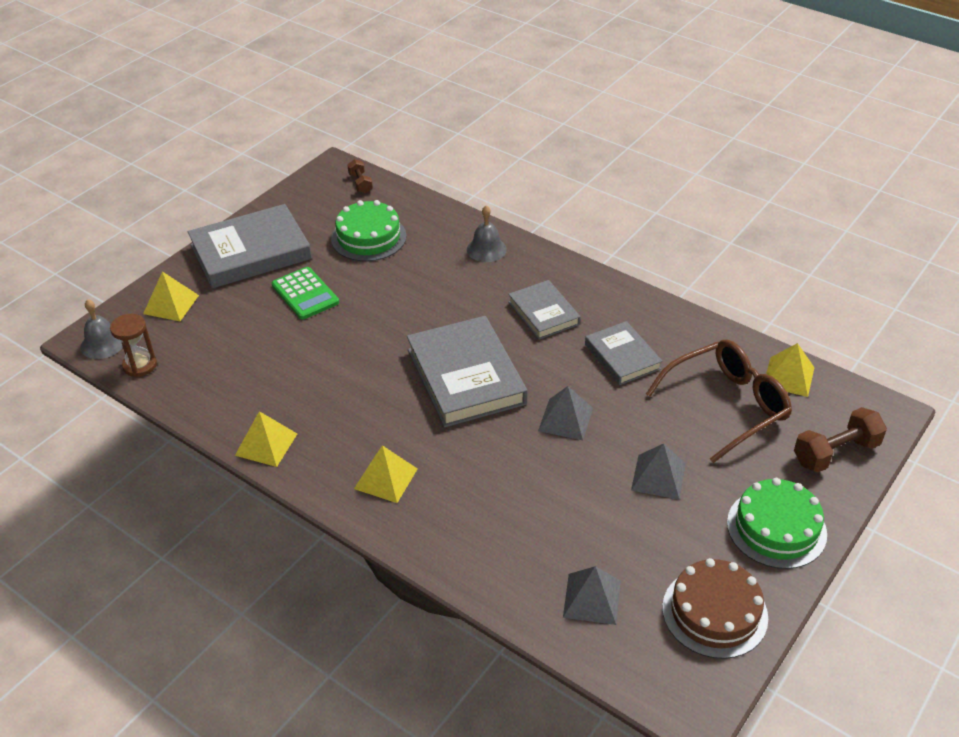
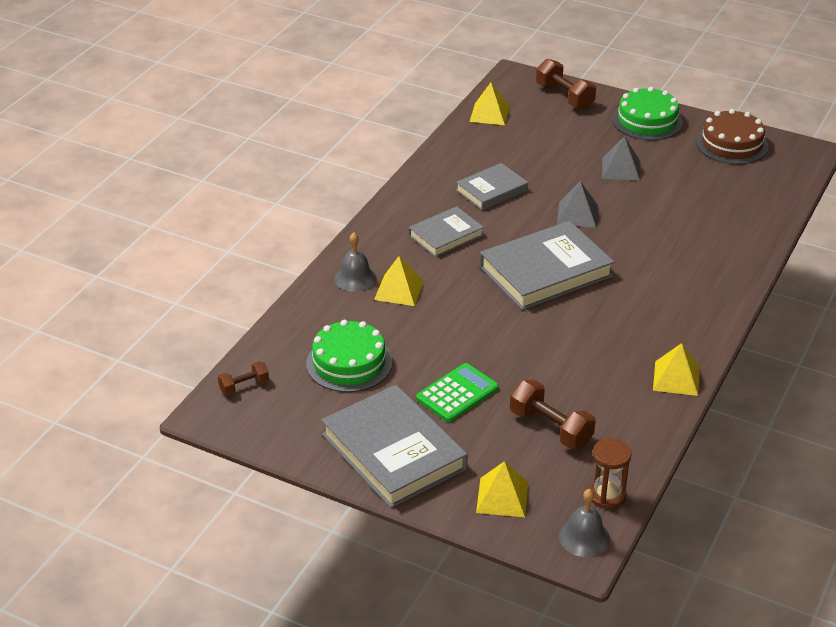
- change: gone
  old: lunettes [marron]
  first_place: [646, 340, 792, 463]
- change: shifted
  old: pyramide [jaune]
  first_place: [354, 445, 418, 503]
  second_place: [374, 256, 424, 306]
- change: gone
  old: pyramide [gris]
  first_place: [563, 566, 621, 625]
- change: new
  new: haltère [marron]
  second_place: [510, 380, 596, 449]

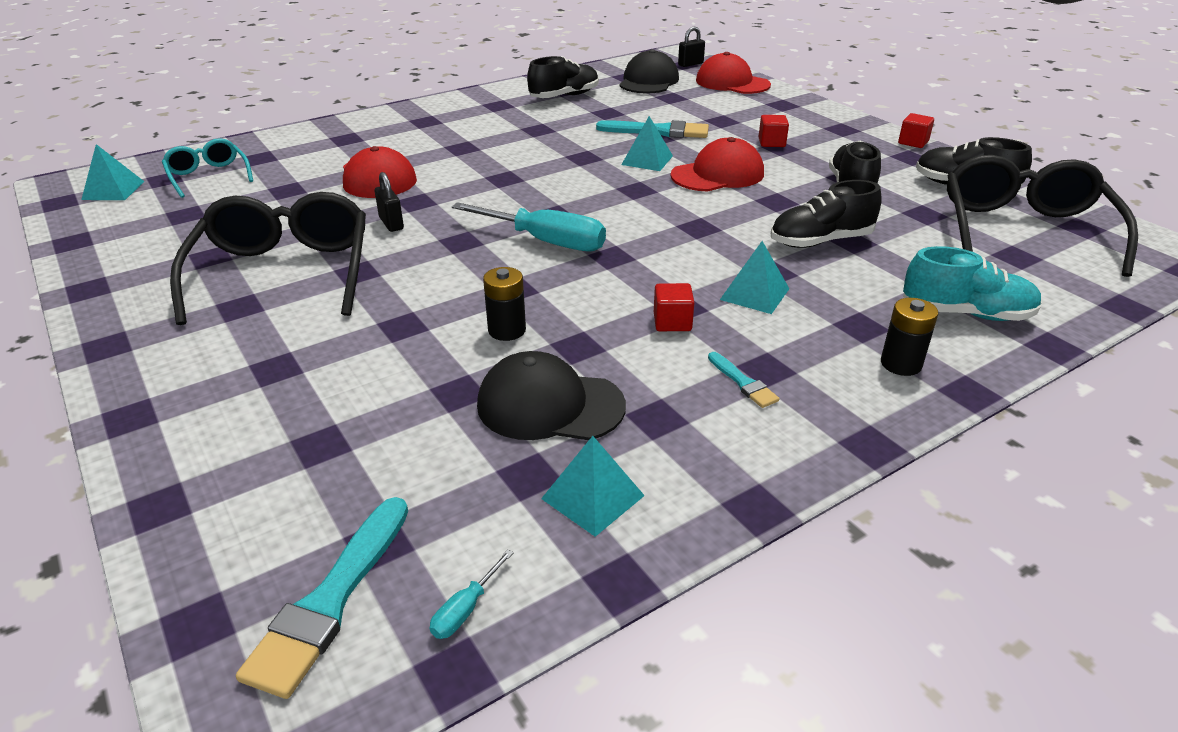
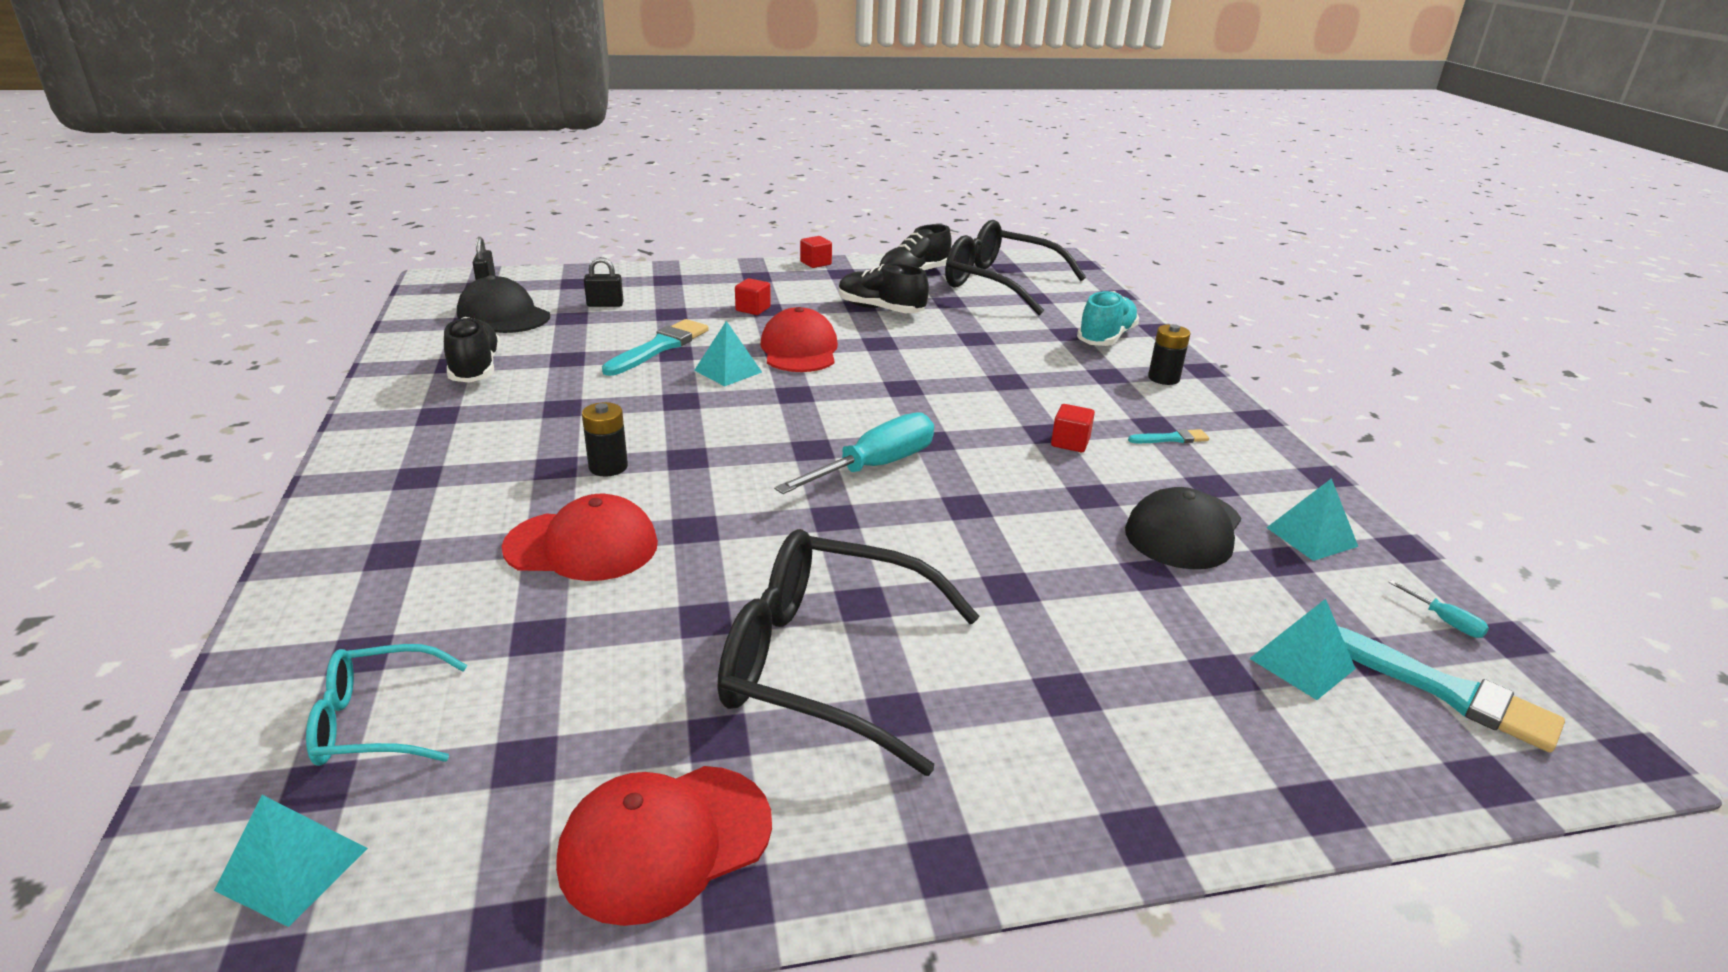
- change: shifted
  old: casquette [rouge]
  first_place: [696, 52, 771, 94]
  second_place: [556, 766, 772, 926]
- change: shifted
  old: cadenas [noir]
  first_place: [375, 172, 404, 232]
  second_place: [584, 257, 624, 307]
- change: gone
  old: chaussure [noir]
  first_place: [771, 180, 882, 248]
- change: shifted
  old: pyramide [turquoise]
  first_place: [720, 241, 789, 314]
  second_place: [1249, 599, 1356, 700]
- change: shifted
  old: pile [noir]
  first_place: [483, 267, 526, 341]
  second_place: [582, 402, 628, 477]

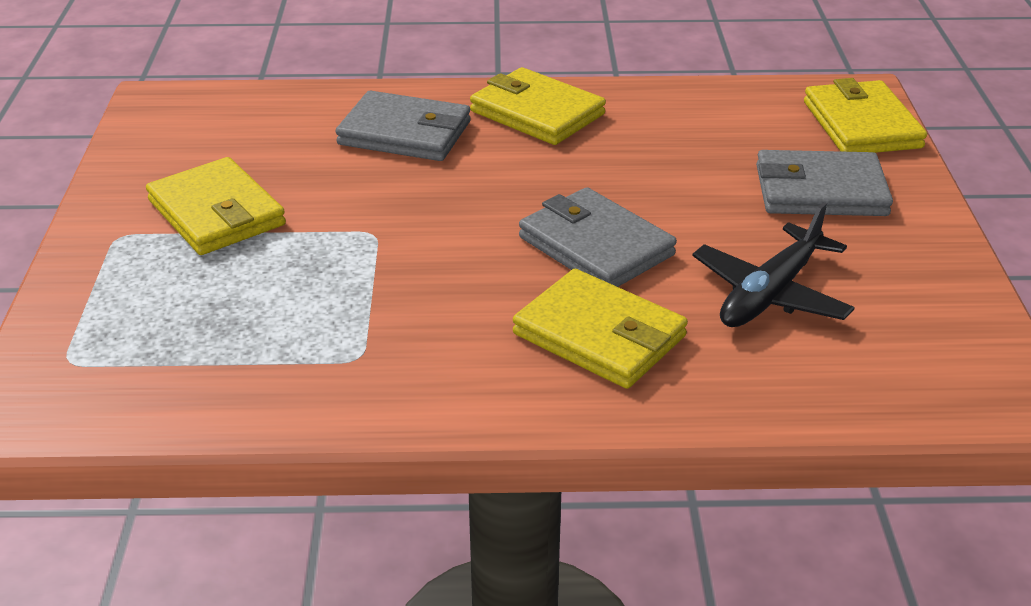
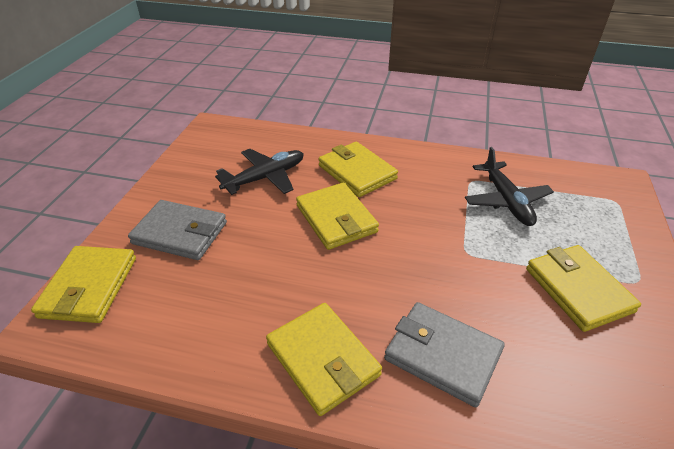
- change: repainted
  old: portefeuille [gris]
  new: portefeuille [jaune]
  first_place: [519, 187, 677, 287]
  second_place: [296, 183, 379, 250]
- change: new
  new: avion [noir]
  second_place: [465, 147, 554, 226]

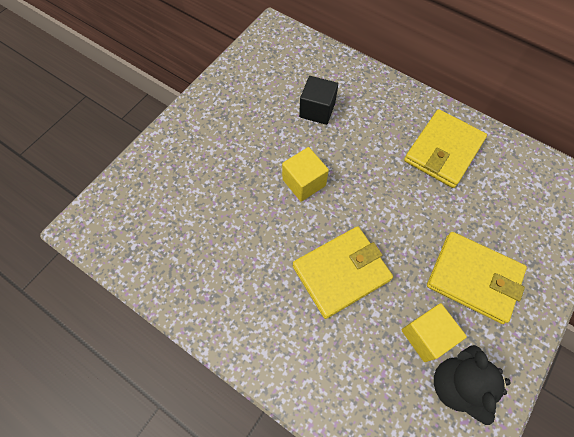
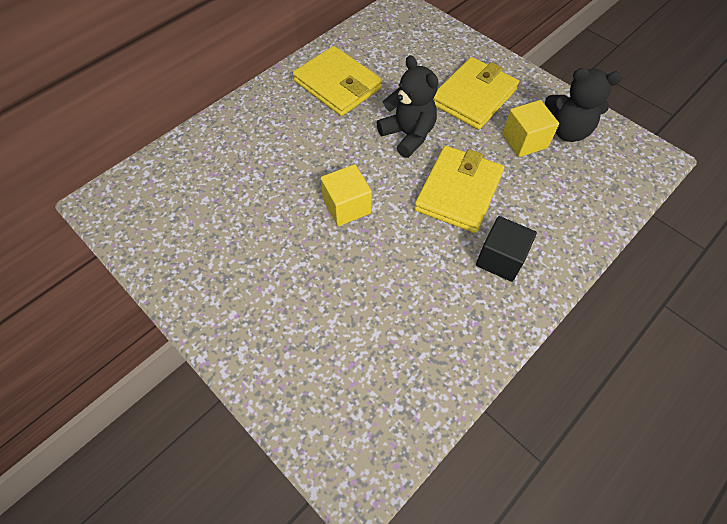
- change: shifted
  old: cube [noir]
  first_place: [299, 76, 338, 125]
  second_place: [476, 216, 537, 282]
- change: rotated
  old: portefeuille [jaune]
  first_place: [293, 226, 393, 319]
  second_place: [414, 146, 504, 233]
  degrees: 45
- change: new
  new: ours en peluche [noir]
  second_place: [377, 55, 438, 158]

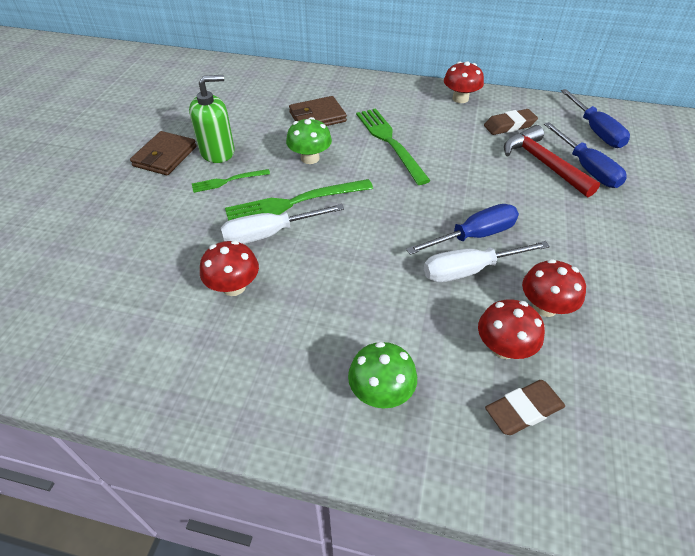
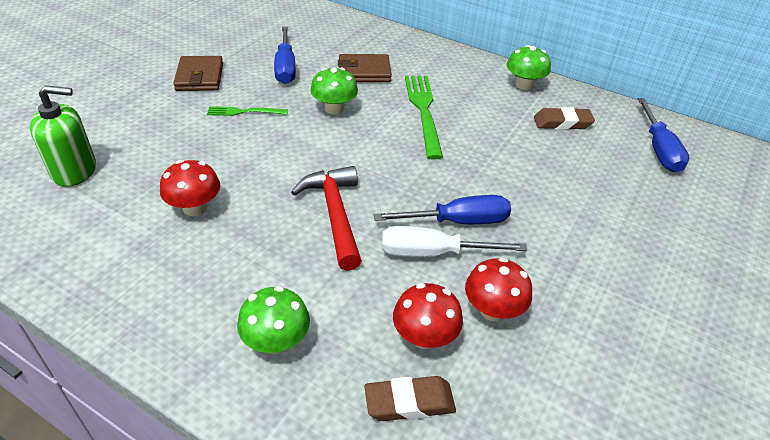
- change: repainted
  old: champignon [rouge]
  new: champignon [vert]
  first_place: [444, 61, 484, 103]
  second_place: [507, 45, 551, 90]
- change: shifted
  old: distributeur de savon [vert]
  first_place: [189, 75, 234, 163]
  second_place: [30, 85, 96, 187]
- change: shifted
  old: tournevis [bleu]
  first_place: [544, 122, 627, 188]
  second_place: [274, 27, 296, 84]
- change: shifted
  old: marteau [rouge]
  first_place: [504, 125, 600, 197]
  second_place: [291, 166, 362, 271]
- change: rotated
  old: portefeuille [marron]
  first_place: [130, 131, 197, 175]
  second_place: [173, 56, 223, 91]
  degrees: -45
- change: gone
  old: fourchette [vert]
  first_place: [225, 179, 373, 221]
- change: gone
  old: tournevis [blanc]
  first_place: [221, 204, 344, 244]

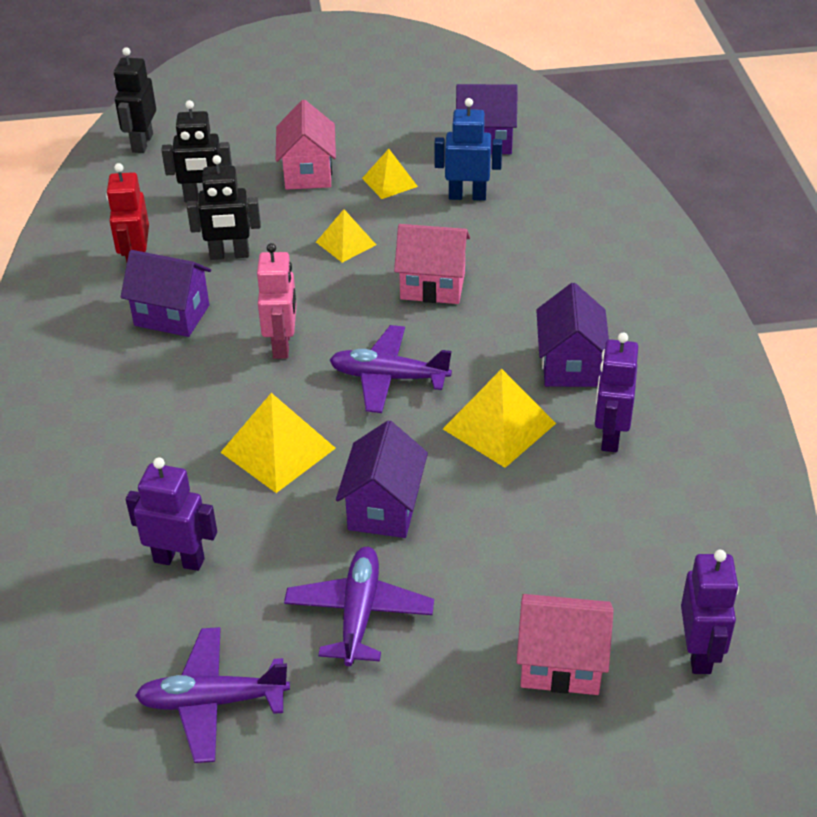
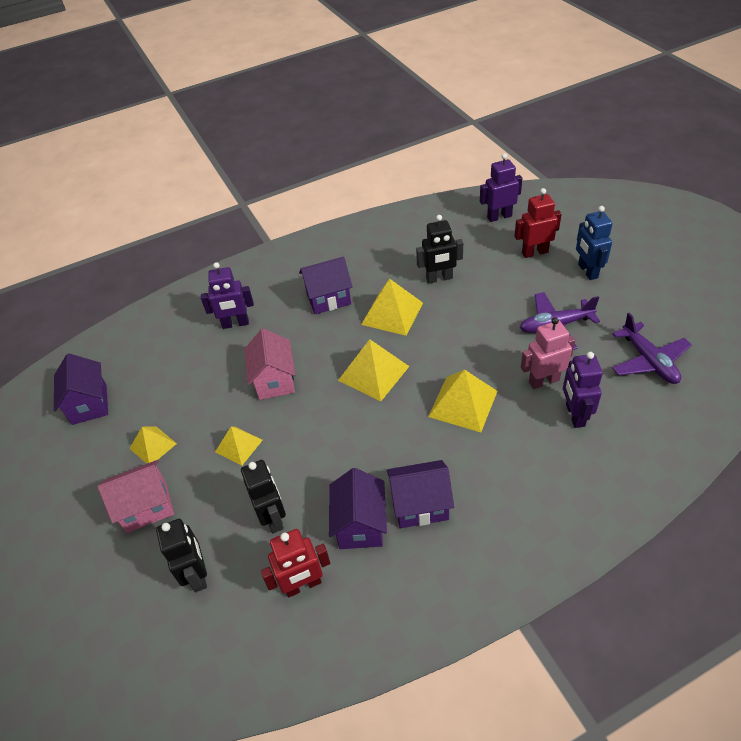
- change: shifted
  old: robot [noir]
  first_place: [114, 47, 156, 153]
  second_place: [416, 215, 463, 284]
- change: shifted
  old: robot [bleu]
  first_place: [435, 98, 502, 201]
  second_place: [576, 206, 613, 280]
- change: shifted
  old: robot [rose]
  first_place: [257, 243, 297, 359]
  second_place: [521, 317, 575, 389]
- change: swapped
  old: avion [violet]
  new: pyramide [jaune]
  first_place: [330, 325, 452, 413]
  second_place: [338, 339, 409, 401]
- change: shifted
  old: robot [violet]
  first_place: [595, 333, 638, 452]
  second_place: [201, 262, 254, 329]
- change: shifted
  old: maison [violet]
  first_place: [336, 421, 428, 538]
  second_place: [387, 460, 454, 528]
- change: swapped
  old: maison [rose]
  new: robot [rouge]
  first_place: [517, 594, 614, 695]
  second_place: [514, 188, 562, 258]

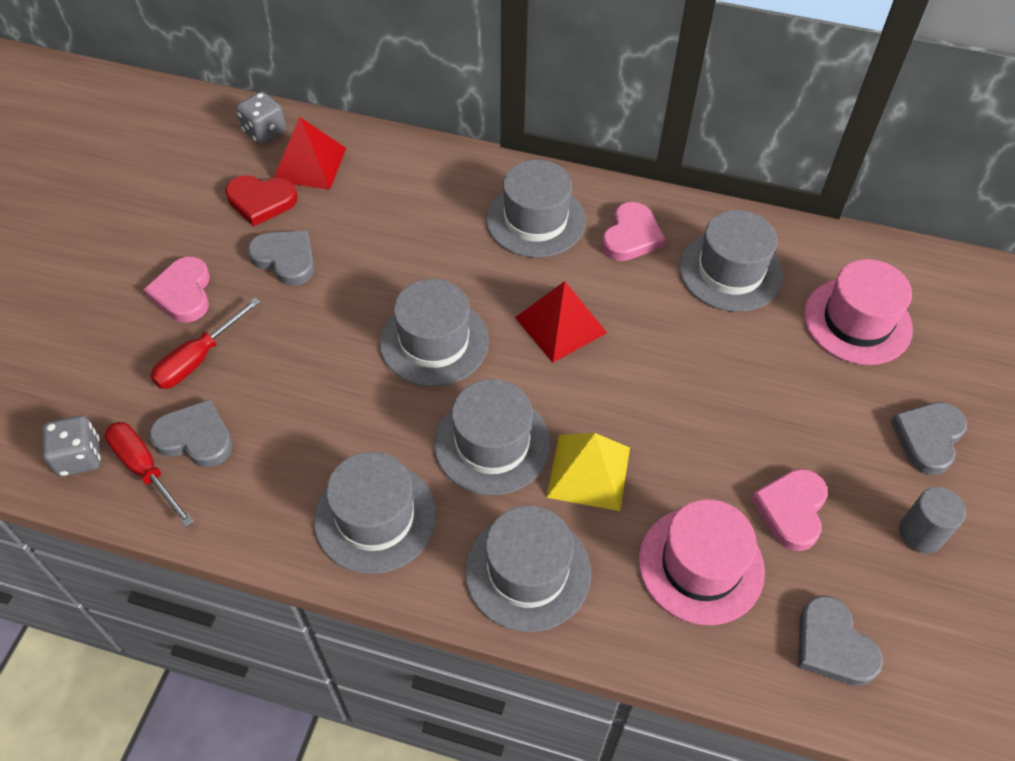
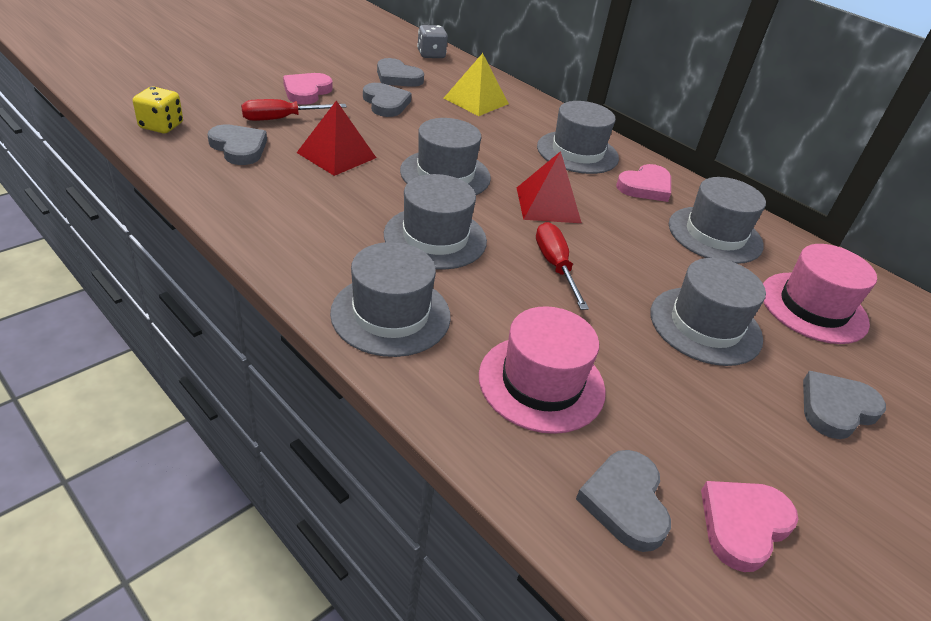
- change: shifted
  old: pyramide [rouge]
  first_place: [274, 117, 346, 190]
  second_place: [297, 100, 376, 176]
- change: repainted
  old: cœur [rouge]
  new: cœur [gris]
  first_place: [225, 175, 297, 227]
  second_place: [377, 58, 424, 87]
- change: repainted
  old: dé [gris]
  new: dé [jaune]
  first_place: [42, 415, 101, 477]
  second_place: [133, 87, 183, 133]
- change: shifted
  old: tournevis [rouge]
  first_place: [105, 422, 194, 527]
  second_place: [536, 222, 589, 310]
- change: shifted
  old: pyramide [jaune]
  first_place: [546, 433, 630, 511]
  second_place: [443, 53, 509, 116]
- change: shifted
  old: chapeau [gris]
  first_place: [314, 452, 437, 574]
  second_place: [651, 258, 766, 366]
- change: shifted
  old: cœur [rose]
  first_place: [751, 469, 828, 551]
  second_place: [701, 481, 798, 572]
- change: gone
  old: cylindre [gris]
  first_place: [899, 487, 966, 553]

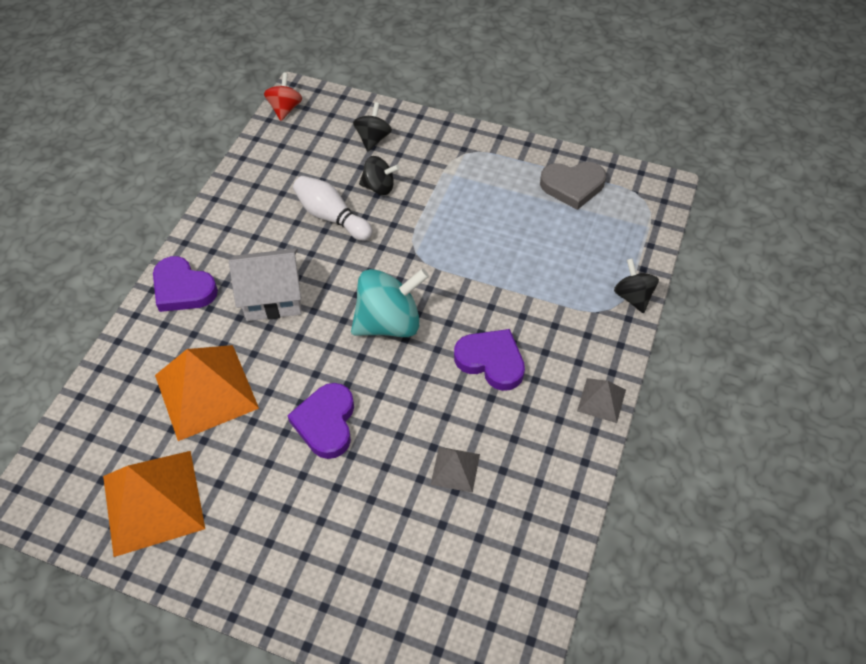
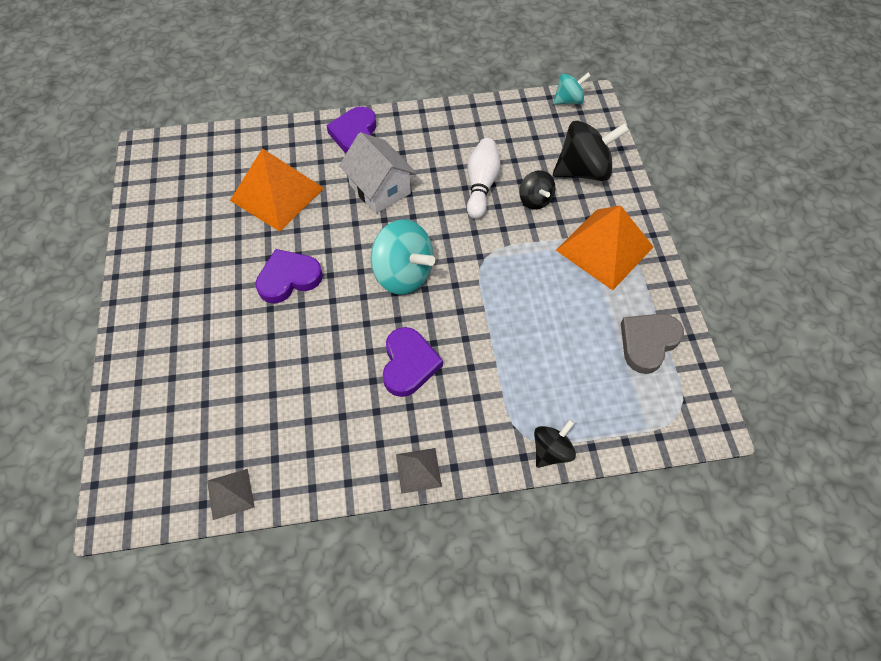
- change: repainted
  old: toupie [rouge]
  new: toupie [turquoise]
  first_place: [264, 73, 302, 121]
  second_place: [553, 73, 591, 105]
- change: scaled
  old: toupie [noir]
  first_place: [353, 102, 392, 151]
  second_place: [553, 121, 629, 181]
  factor: 1.76
- change: rotated
  old: cœur [gris]
  first_place: [540, 162, 606, 210]
  second_place: [621, 314, 684, 374]
  degrees: 75
- change: shifted
  old: pyramide [gris]
  first_place: [430, 447, 480, 493]
  second_place: [207, 469, 255, 520]
- change: shifted
  old: pyramide [orange]
  first_place: [103, 451, 205, 557]
  second_place: [556, 205, 653, 290]

